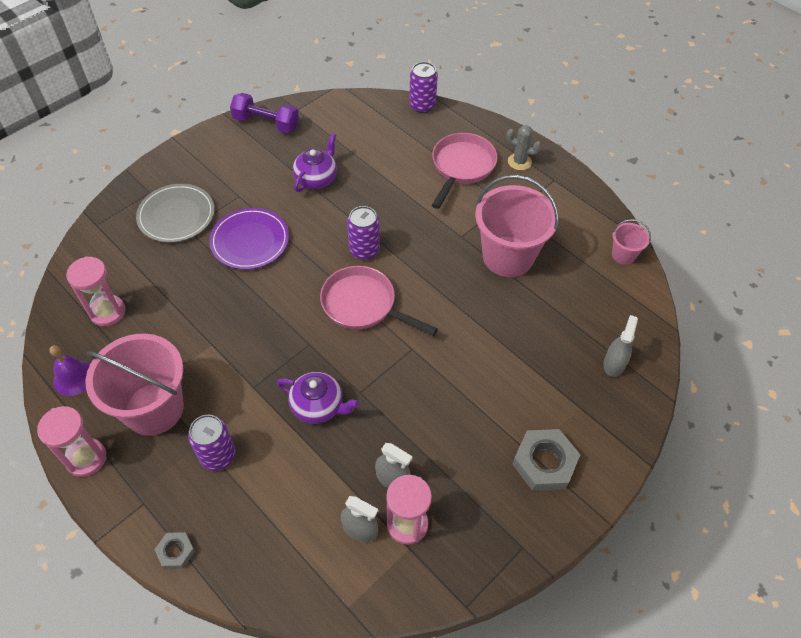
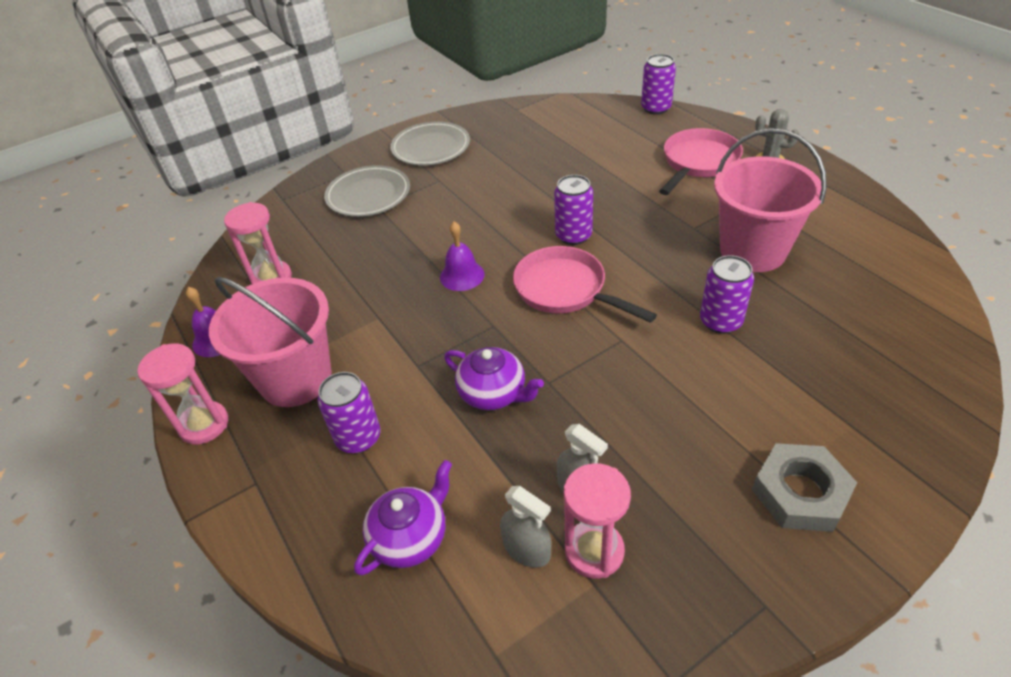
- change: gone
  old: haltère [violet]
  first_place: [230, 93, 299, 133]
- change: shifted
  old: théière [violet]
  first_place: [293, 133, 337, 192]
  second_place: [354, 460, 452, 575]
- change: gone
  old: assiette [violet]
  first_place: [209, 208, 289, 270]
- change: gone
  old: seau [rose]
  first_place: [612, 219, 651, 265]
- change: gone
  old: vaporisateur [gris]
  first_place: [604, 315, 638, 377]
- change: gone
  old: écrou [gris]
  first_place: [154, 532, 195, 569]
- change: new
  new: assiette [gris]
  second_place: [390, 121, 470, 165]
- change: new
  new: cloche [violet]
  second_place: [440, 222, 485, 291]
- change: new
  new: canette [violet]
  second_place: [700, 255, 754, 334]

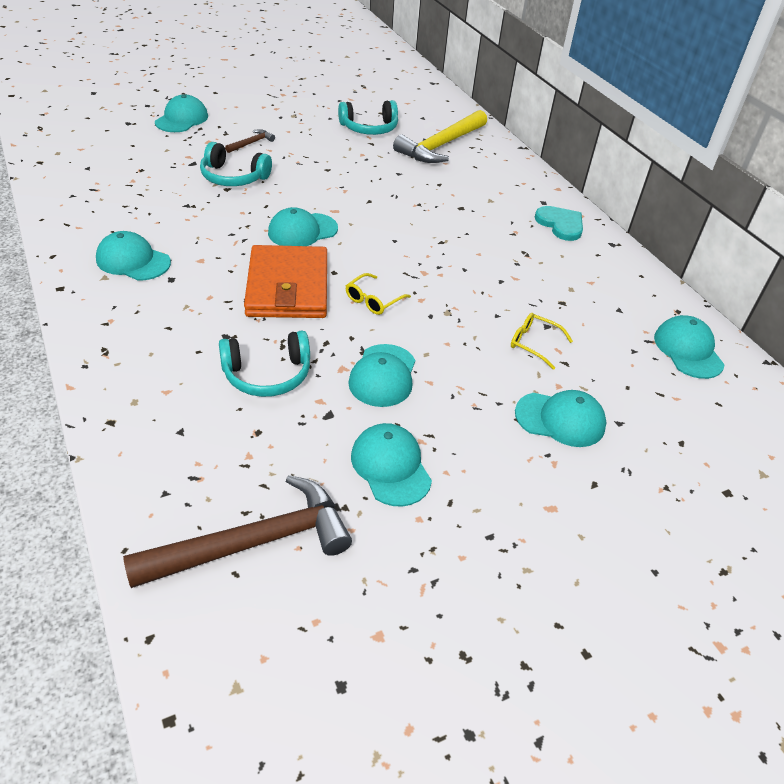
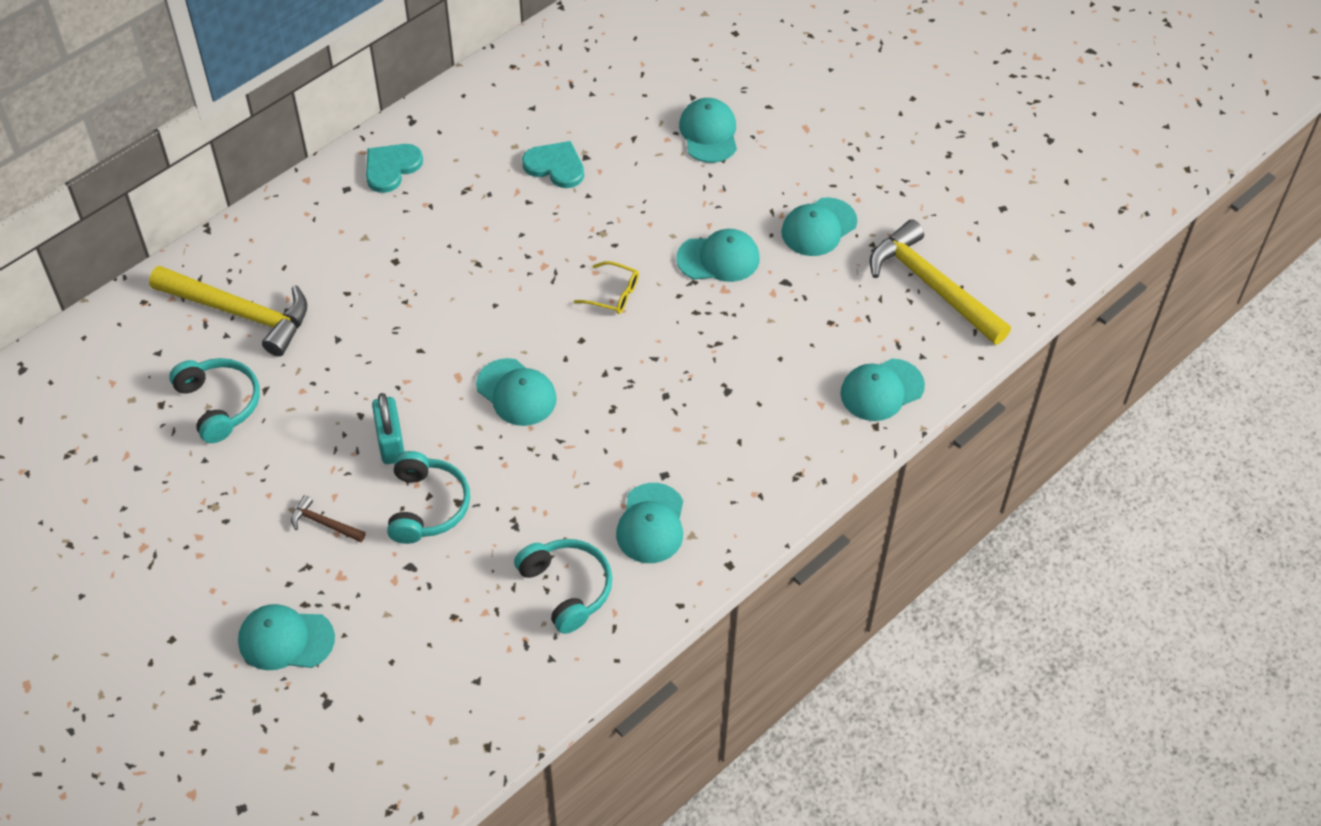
- change: gone
  old: portefeuille [orange]
  first_place: [244, 245, 327, 318]
- change: gone
  old: lunettes [jaune]
  first_place: [511, 313, 573, 370]
- change: shifted
  old: casquette [turquoise]
  first_place: [654, 315, 725, 379]
  second_place: [840, 358, 925, 421]
- change: shifted
  old: casque audio [turquoise]
  first_place: [219, 331, 310, 397]
  second_place: [514, 539, 612, 634]
- change: repainted
  old: marteau [marron]
  new: marteau [jaune]
  first_place: [123, 475, 352, 588]
  second_place: [870, 219, 1011, 345]
- change: new
  new: cœur [turquoise]
  second_place: [522, 141, 584, 188]
- change: new
  new: cadenas [turquoise]
  second_place: [372, 393, 404, 464]

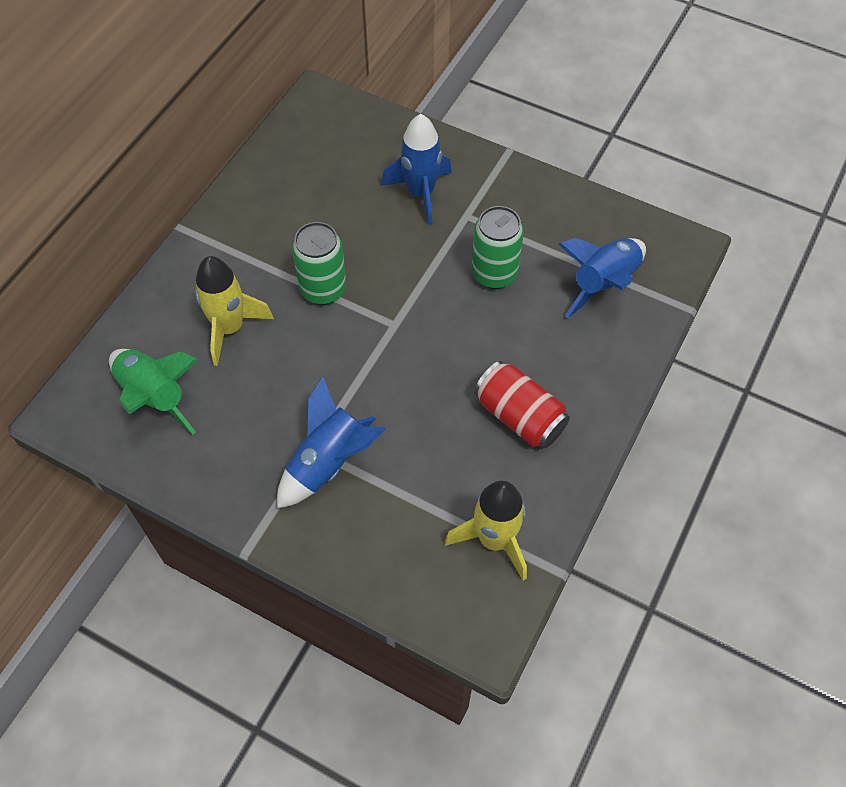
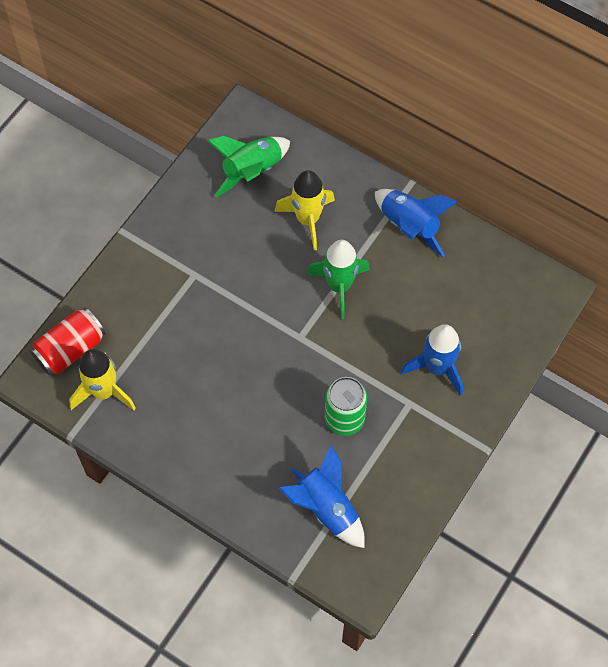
- change: swapped
  old: canette [vert]
  new: fusée [vert]
  first_place: [292, 222, 346, 305]
  second_place: [307, 240, 370, 319]
- change: shifted
  old: canette [rouge]
  first_place: [474, 361, 570, 448]
  second_place: [30, 308, 106, 375]
- change: shifted
  old: fusée [bleu]
  first_place: [277, 376, 386, 508]
  second_place: [375, 189, 458, 257]

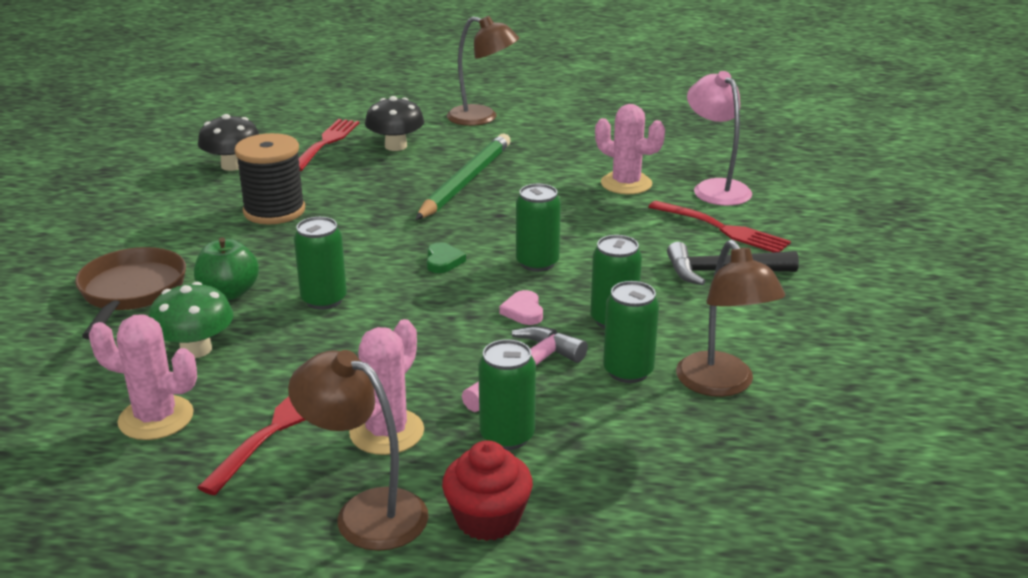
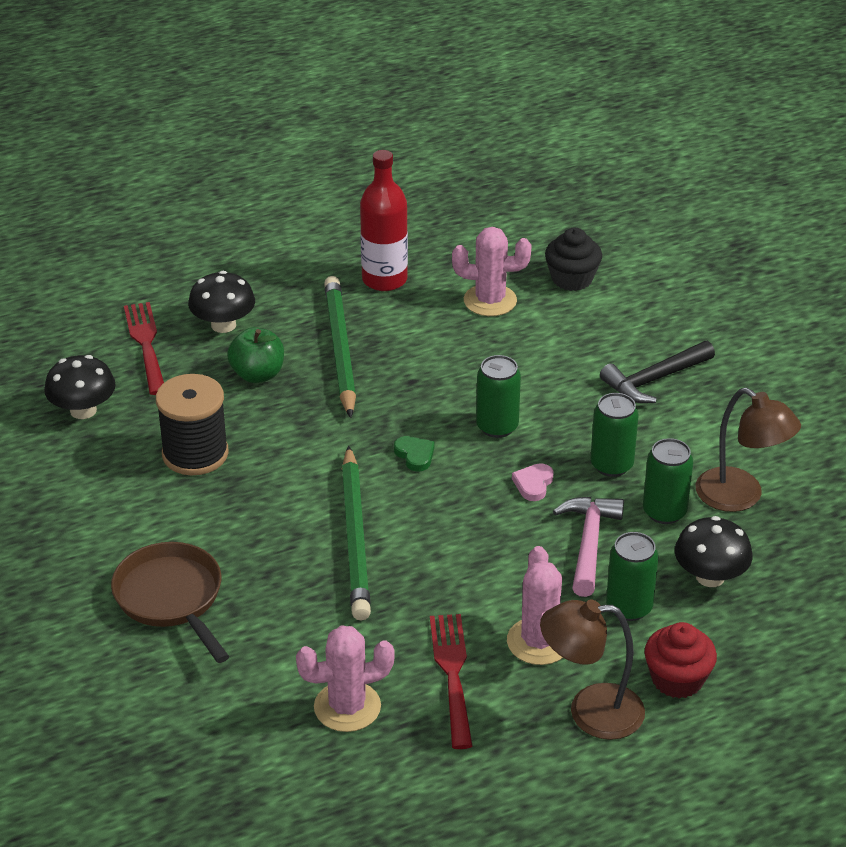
- change: gone
  old: lampe [marron]
  first_place: [447, 16, 519, 126]
- change: swapped
  old: lampe [rose]
  new: muffin [noir]
  first_place: [687, 71, 752, 206]
  second_place: [545, 228, 602, 291]
- change: gone
  old: fourchette [rouge]
  first_place: [649, 201, 791, 252]
- change: swapped
  old: canette [vert]
  new: crayon [vert]
  first_place: [294, 217, 347, 310]
  second_place: [342, 446, 371, 620]
- change: shifted
  old: pomme [vert]
  first_place: [194, 237, 259, 300]
  second_place: [227, 327, 284, 383]
- change: gone
  old: champignon [vert]
  first_place: [149, 282, 233, 358]
- change: rotated
  old: cœur [rose]
  first_place: [499, 290, 543, 325]
  second_place: [512, 463, 554, 501]
  degrees: 60
- change: new
  new: bouteille [rouge]
  second_place: [360, 150, 408, 291]
- change: new
  new: champignon [noir]
  second_place: [675, 516, 753, 587]

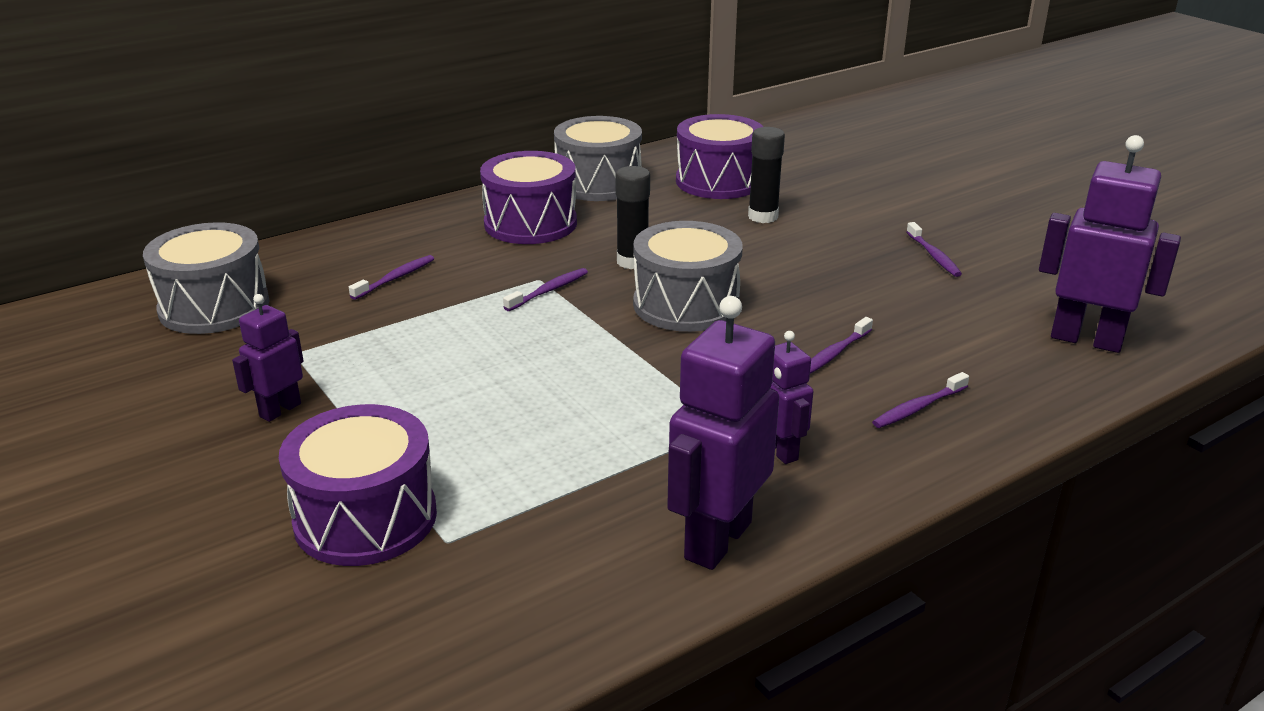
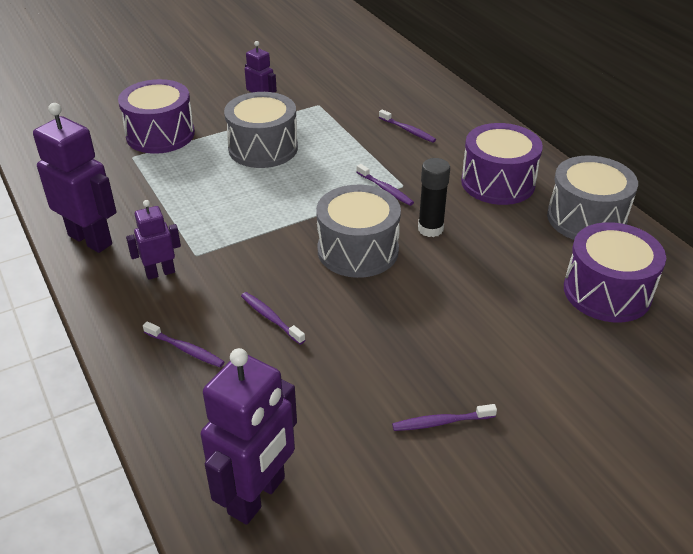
- change: gone
  old: bâton de colle [noir]
  first_place: [748, 127, 785, 223]
- change: shifted
  old: tambour [gris]
  first_place: [143, 222, 269, 334]
  second_place: [224, 92, 298, 168]
- change: rotated
  old: brosse à dents [violet]
  first_place: [872, 372, 969, 428]
  second_place: [143, 321, 225, 367]
  degrees: 150

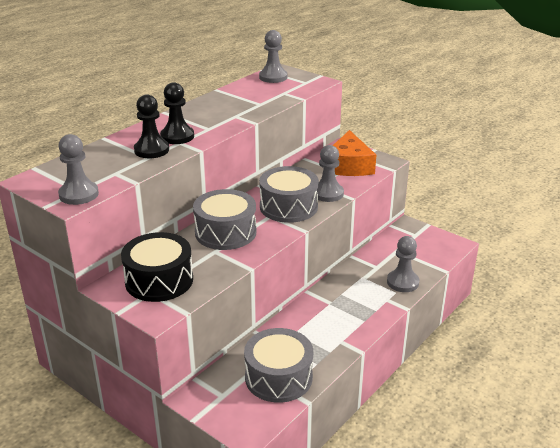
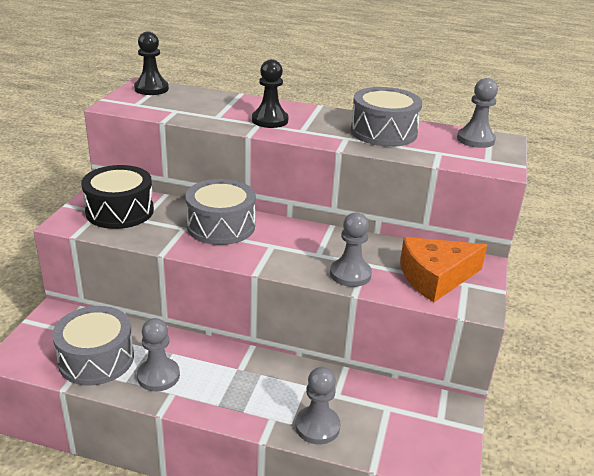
- change: shifted
  old: pion [noir]
  first_place: [134, 94, 169, 158]
  second_place: [134, 32, 169, 95]
- change: shifted
  old: pion [gris]
  first_place: [58, 134, 99, 205]
  second_place: [137, 318, 180, 391]
- change: shifted
  old: tambour [gris]
  first_place: [259, 166, 319, 223]
  second_place: [351, 87, 422, 147]

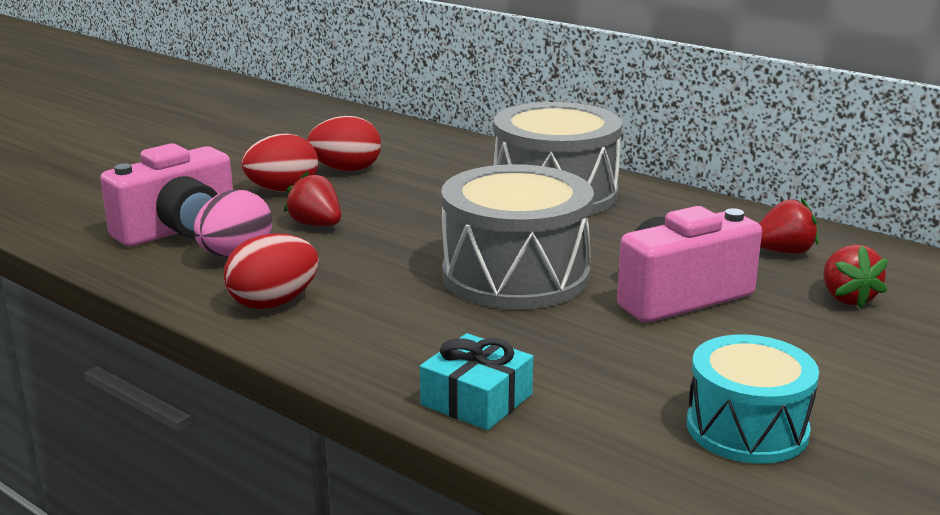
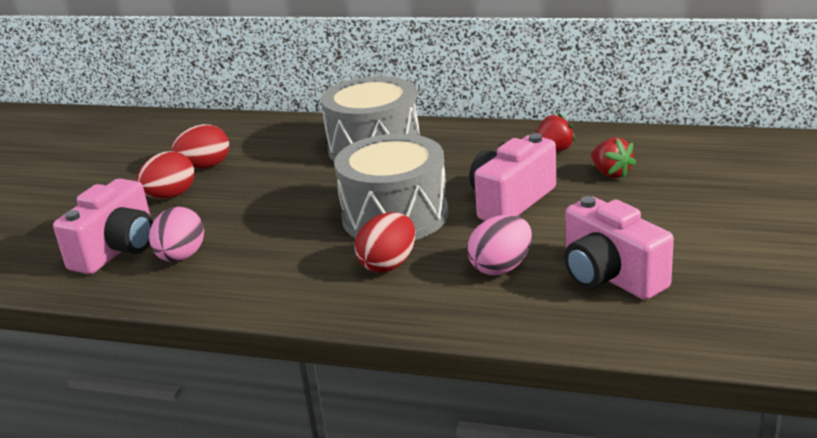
- change: gone
  old: fraise [rouge]
  first_place: [284, 172, 341, 226]
- change: shifted
  old: œuf [rouge]
  first_place: [224, 233, 319, 309]
  second_place: [355, 212, 415, 273]
- change: gone
  old: cadeau [turquoise]
  first_place: [420, 333, 533, 430]
- change: swapped
  old: tambour [turquoise]
  new: appareil photo [rose]
  first_place: [687, 334, 819, 464]
  second_place: [564, 196, 674, 300]
- change: new
  new: œuf [rose]
  second_place: [467, 215, 532, 275]

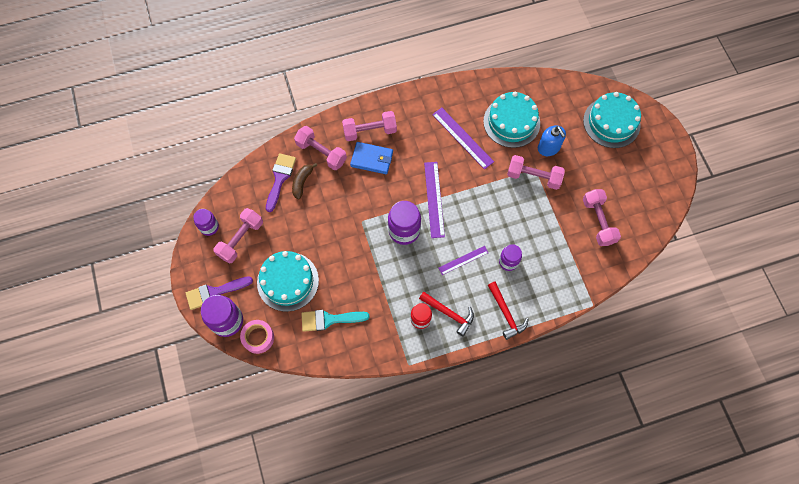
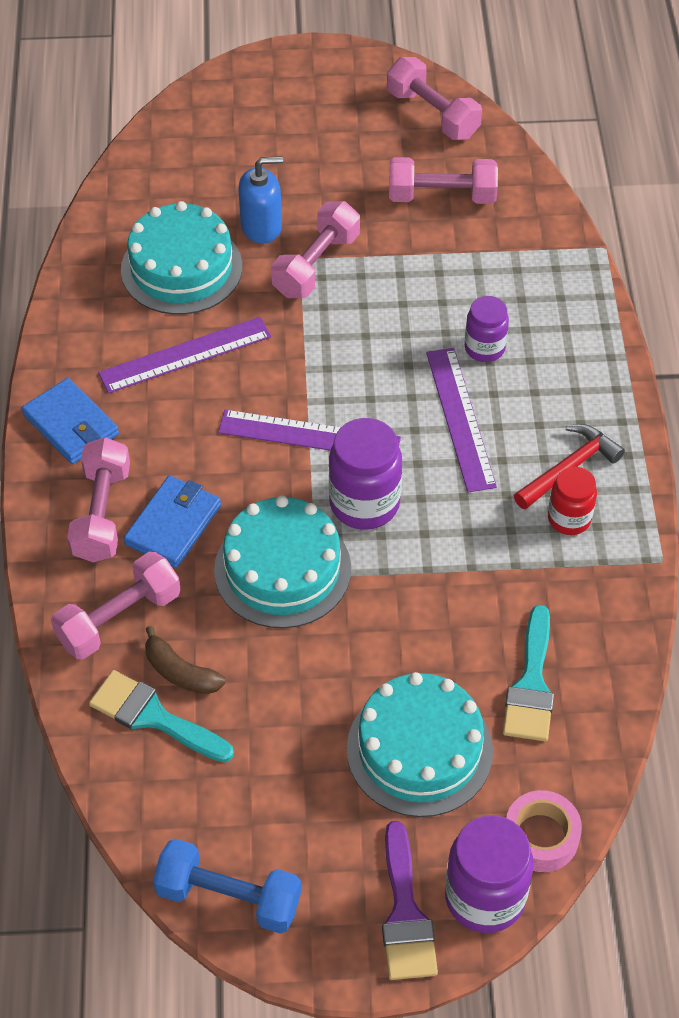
- change: shifted
  old: gâteau [turquoise]
  first_place: [583, 92, 641, 148]
  second_place: [214, 496, 351, 628]
- change: repainted
  old: pinceau [violet]
  new: pinceau [turquoise]
  first_place: [266, 153, 296, 212]
  second_place: [89, 670, 234, 763]
- change: shifted
  old: haltère [rose]
  first_place: [213, 208, 263, 264]
  second_place: [387, 57, 482, 140]
- change: swapped
  old: bocal [violet]
  new: haltère [bleu]
  first_place: [193, 209, 219, 236]
  second_place: [153, 839, 301, 934]
- change: scaled
  old: règle [violet]
  first_place: [438, 246, 488, 275]
  second_place: [426, 348, 497, 493]
  factor: 1.61
- change: gone
  old: marteau [rouge]
  first_place: [488, 282, 528, 340]
- change: new
  new: portefeuille [bleu]
  second_place: [21, 378, 119, 464]

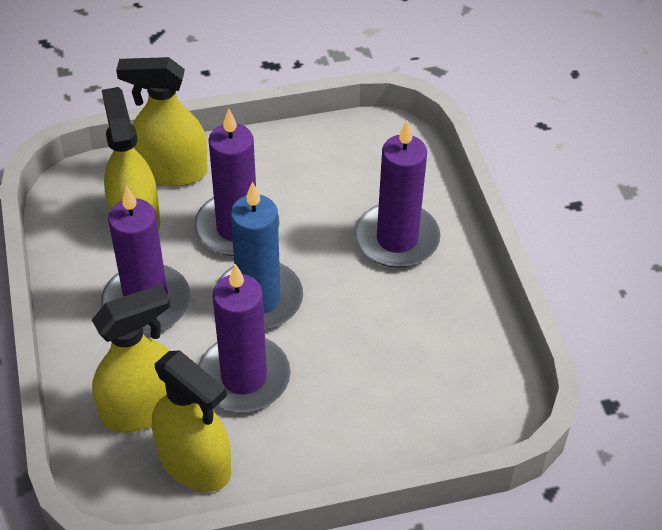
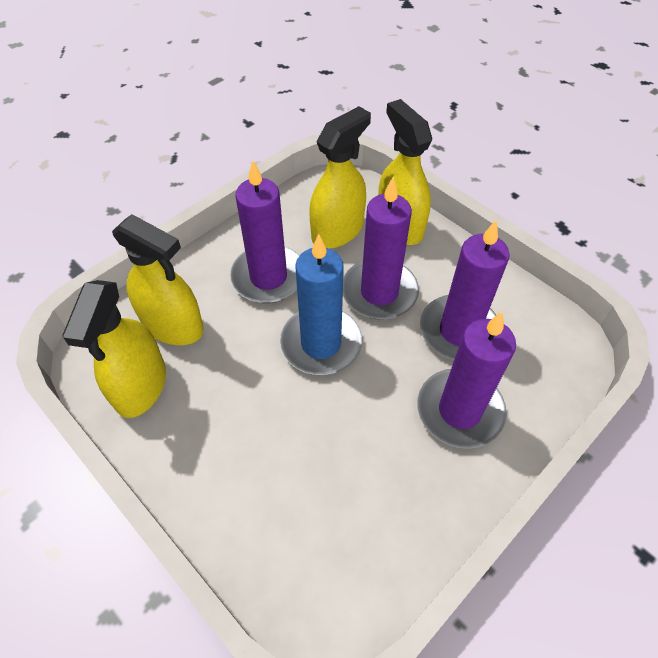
- change: shifted
  old: bougie [violet]
  first_place: [198, 264, 290, 412]
  second_place: [420, 219, 510, 360]

